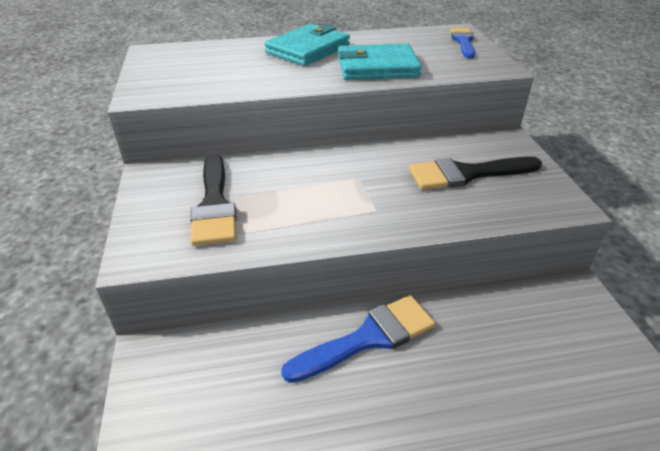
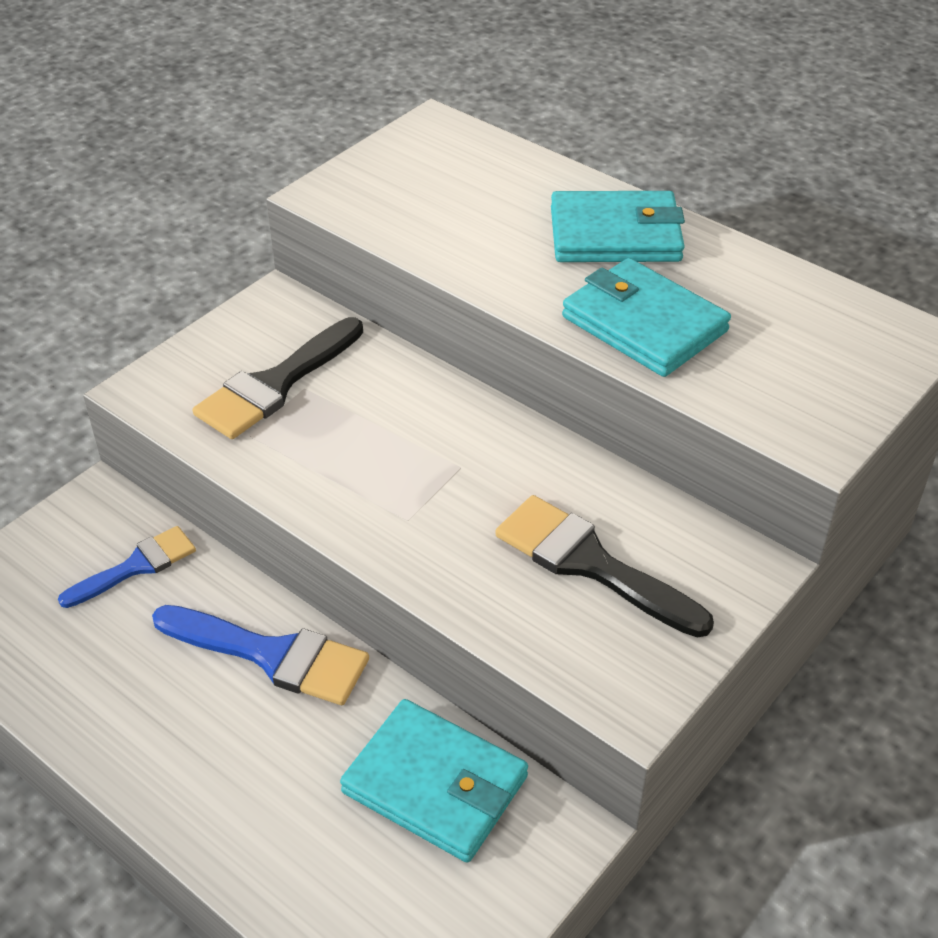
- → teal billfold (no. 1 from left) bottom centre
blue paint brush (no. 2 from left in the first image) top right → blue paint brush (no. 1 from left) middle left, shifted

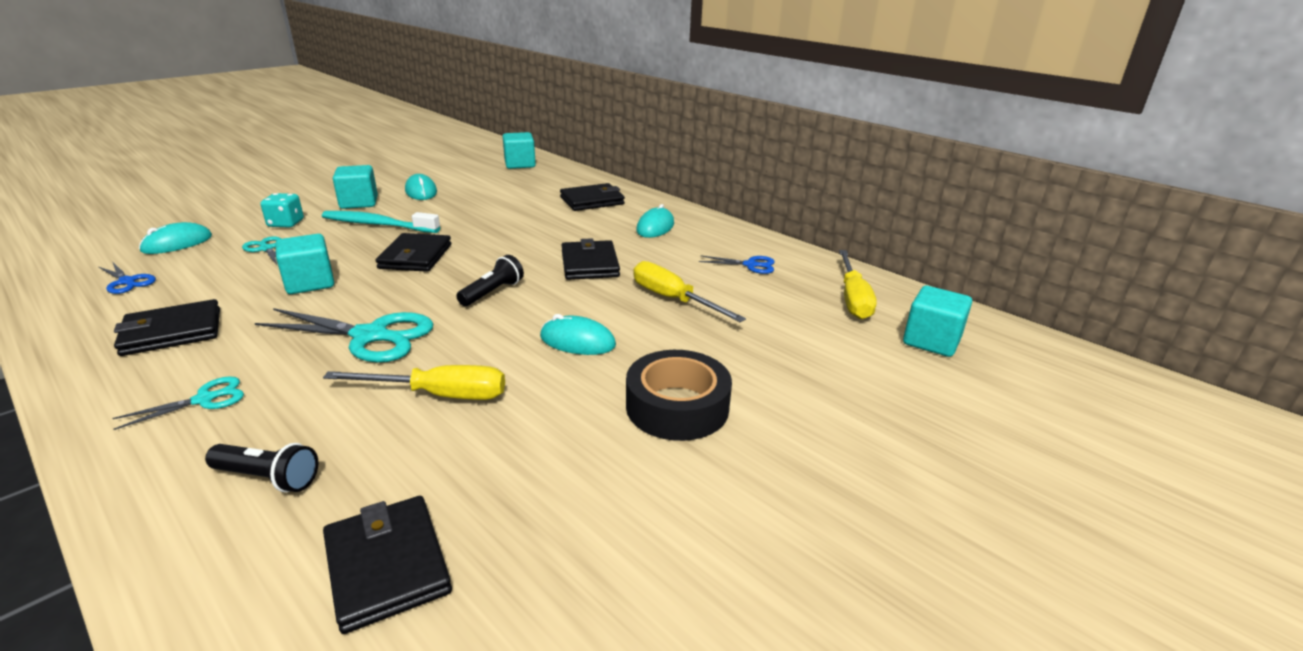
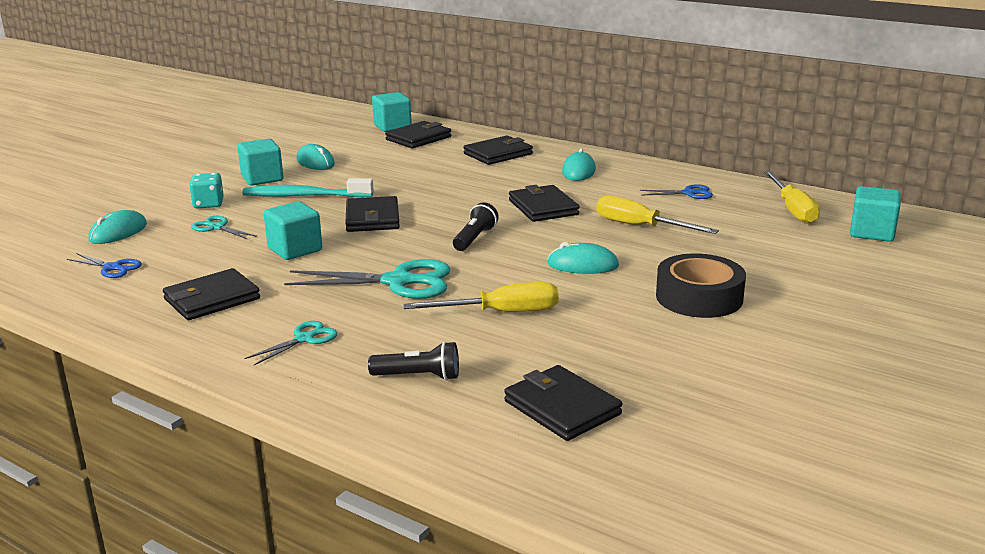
- → ebony billfold (no. 3 from left) top centre

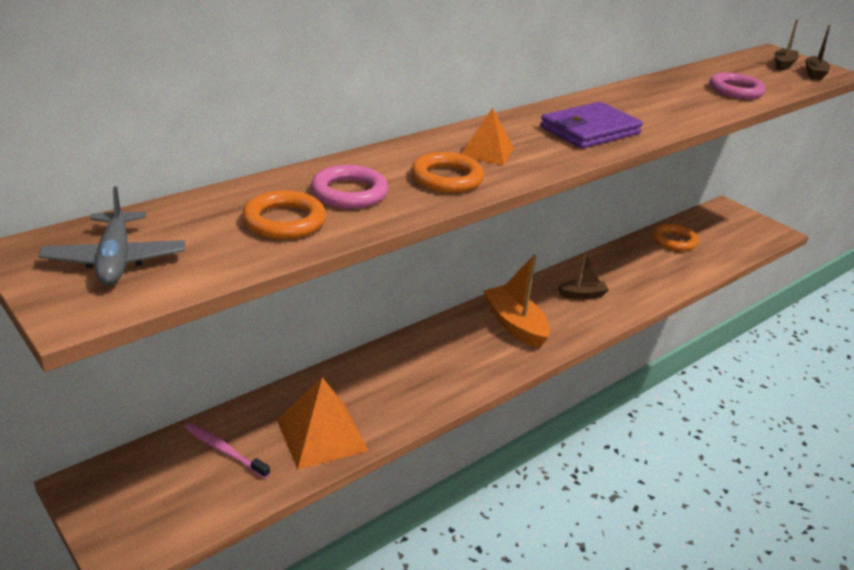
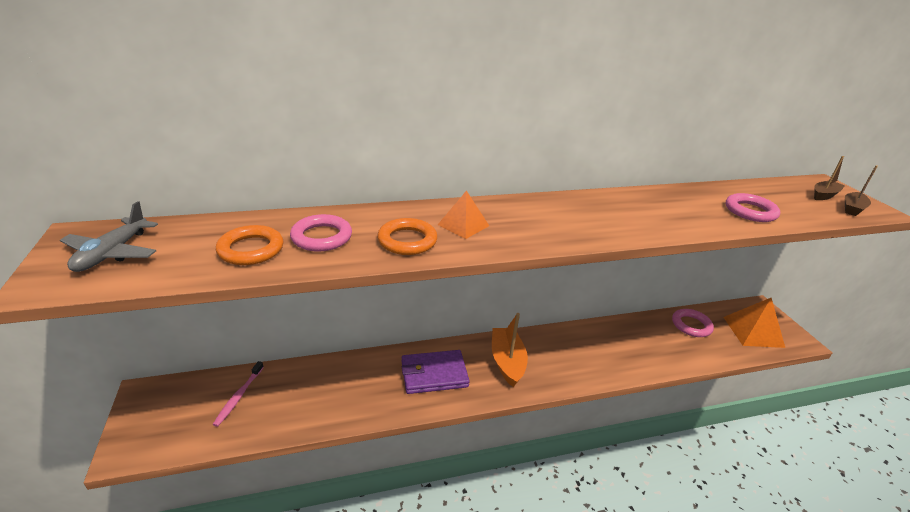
dark brown toy boat (no. 1 from left) middle right → -
orange-coloured pyramid (no. 1 from left in the first image) bottom centre → orange-coloured pyramid (no. 2 from left) middle right, shifted
violet billfold top right → violet billfold bottom centre, shifted
orange-coloured hoop (no. 3 from left) middle right → rose-pink hoop (no. 2 from left) middle right
rose-pink dental brush bottom left, 135 degrees counterclockwise

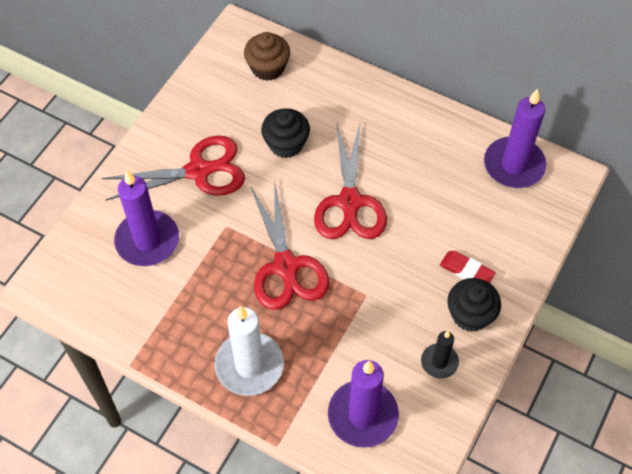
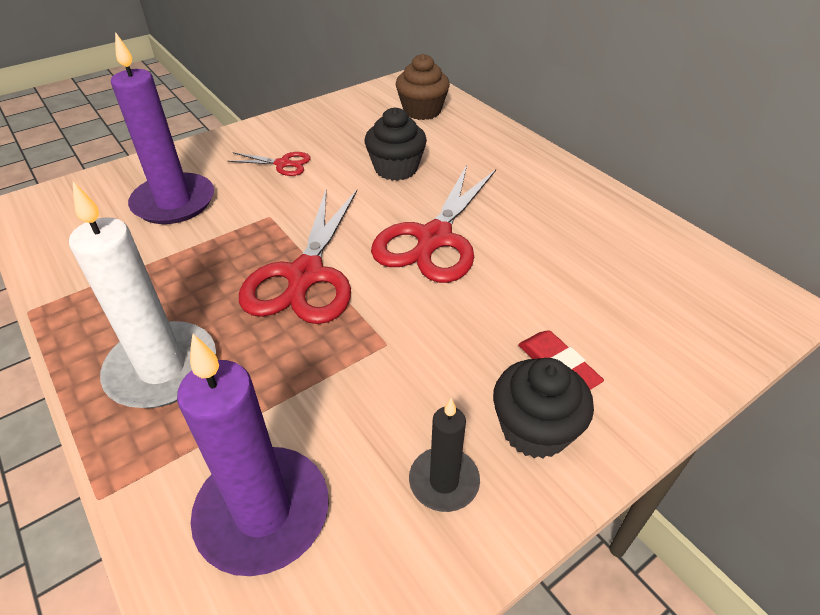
violet pillar candle (no. 3 from left) top right → -
red pair of scissors (no. 1 from left) middle left → red pair of scissors (no. 1 from left) top left, x0.48

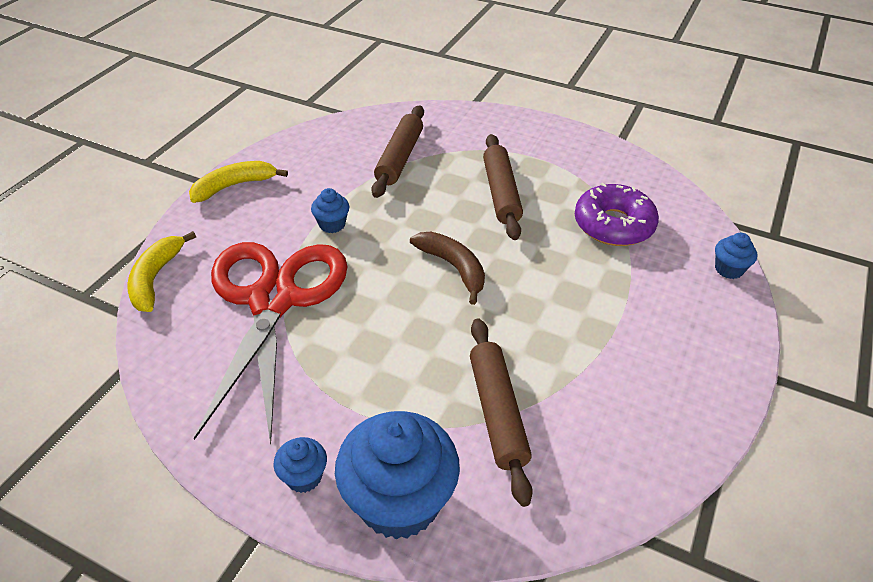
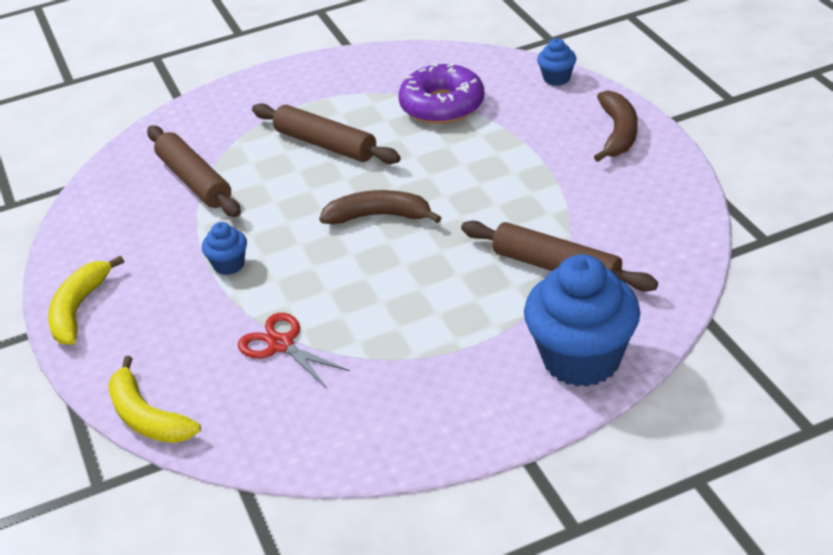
blue fairy cake (no. 1 from left) bottom centre → -
- → dark brown toy banana (no. 2 from left) top right
red pair of scissors middle left → red pair of scissors centre, x0.42

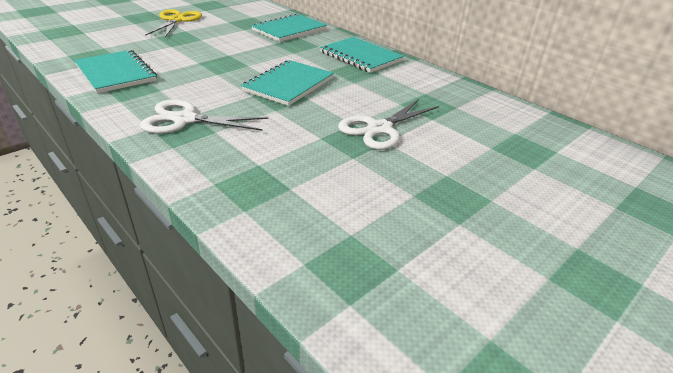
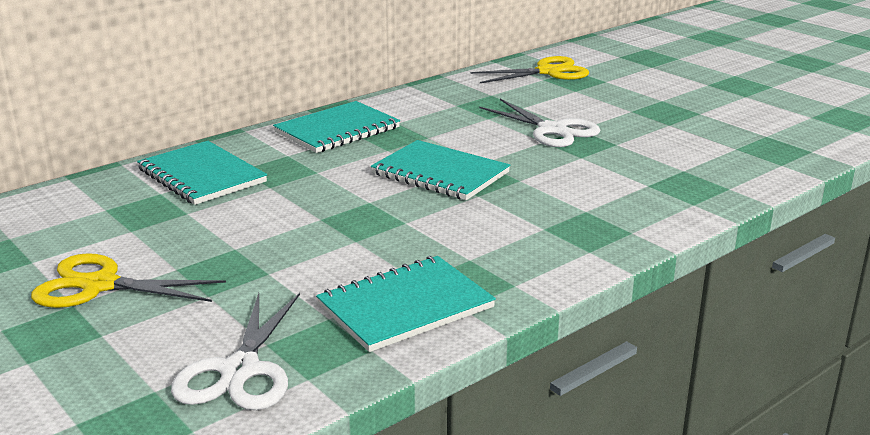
- → yellow pair of scissors (no. 2 from left) top centre
pure white pair of scissors (no. 1 from left) top left → pure white pair of scissors (no. 1 from left) bottom left, shifted

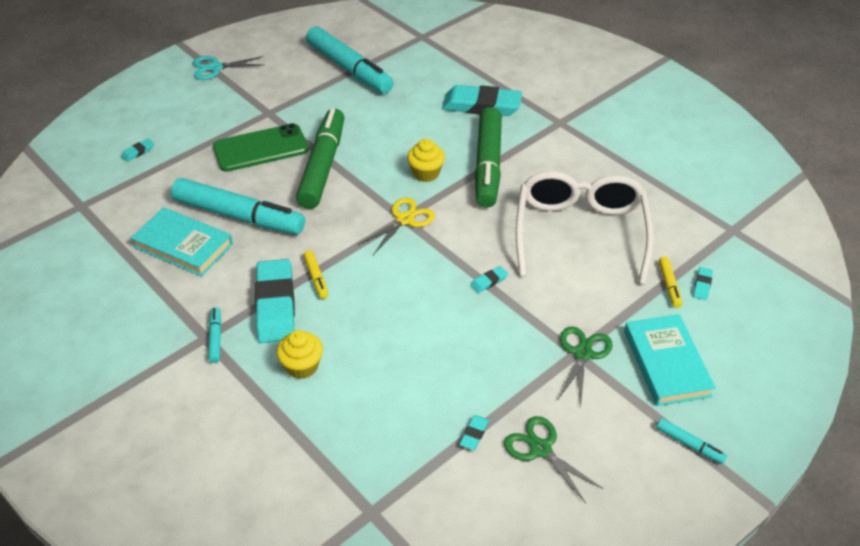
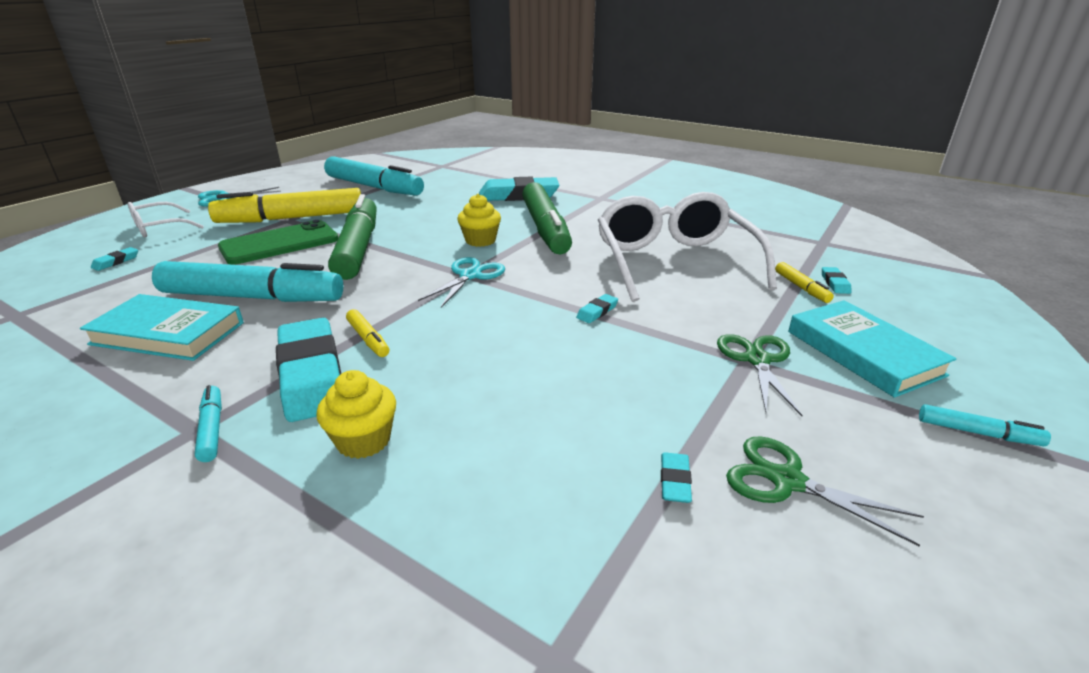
- → pure white eyeglasses (no. 1 from left) top left
- → yellow marker (no. 1 from left) top left
yellow pair of scissors centre → teal pair of scissors (no. 2 from left) centre

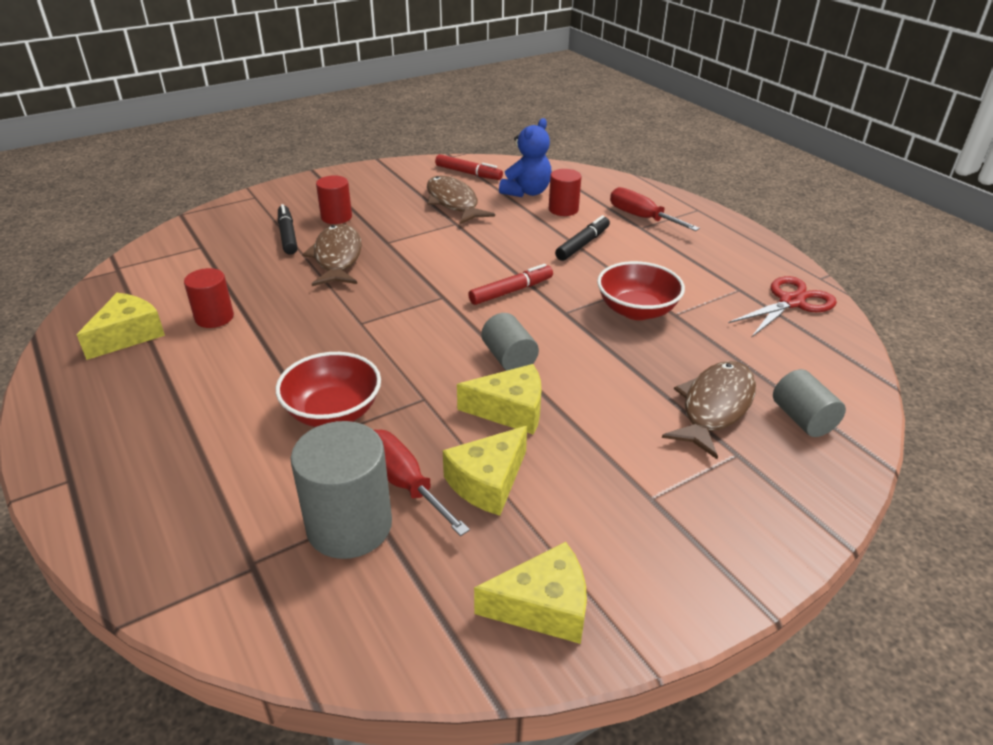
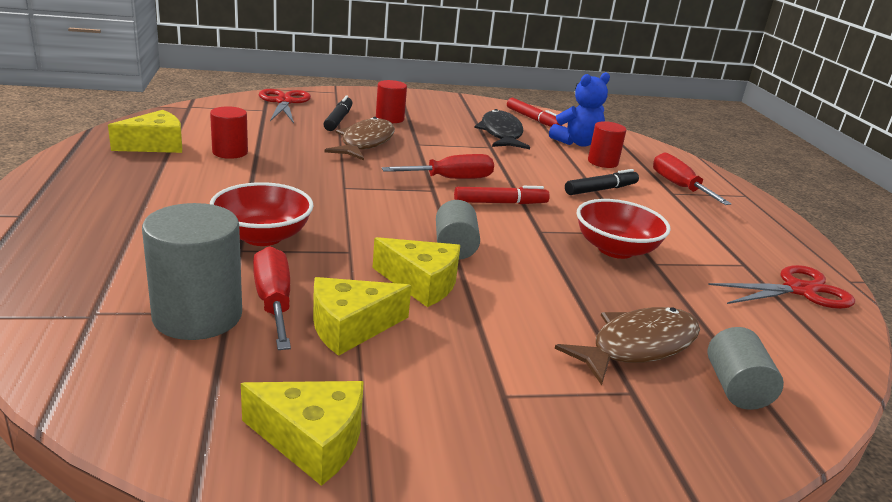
- → red pair of scissors (no. 1 from left) top left
- → red flat screwdriver (no. 2 from left) top centre
dark brown fish (no. 2 from left) top centre → ebony fish top centre

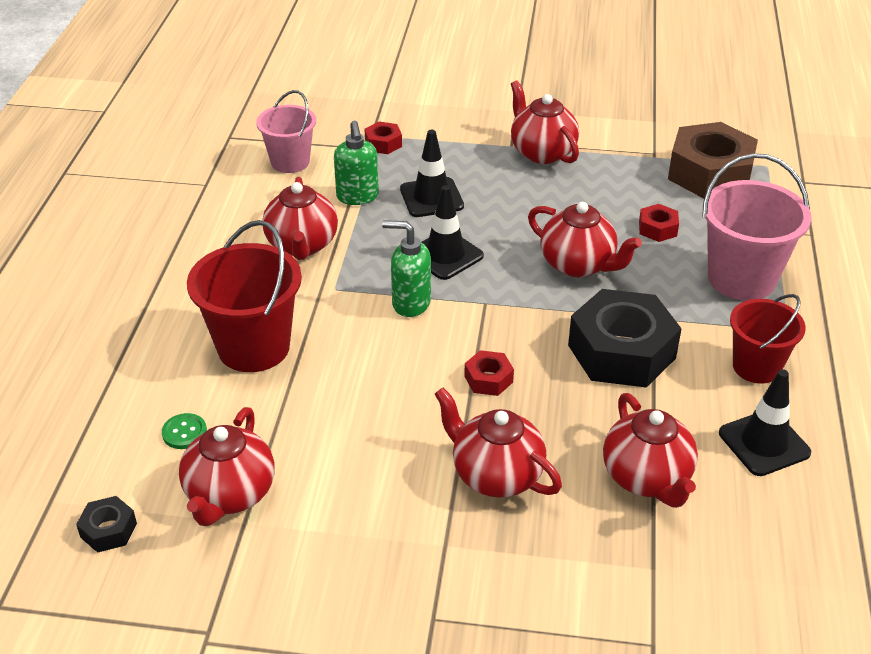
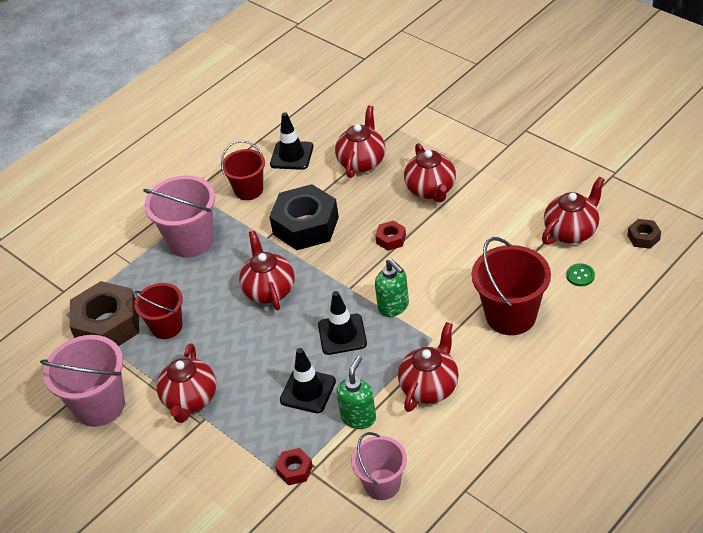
red hexagon nut (no. 3 from left) middle right → -
- → rose-pink pail (no. 1 from left) bottom left
- → red pail (no. 1 from left) middle left
ebony hexagon nut (no. 1 from left) bottom left → dark brown hexagon nut (no. 2 from left) middle right

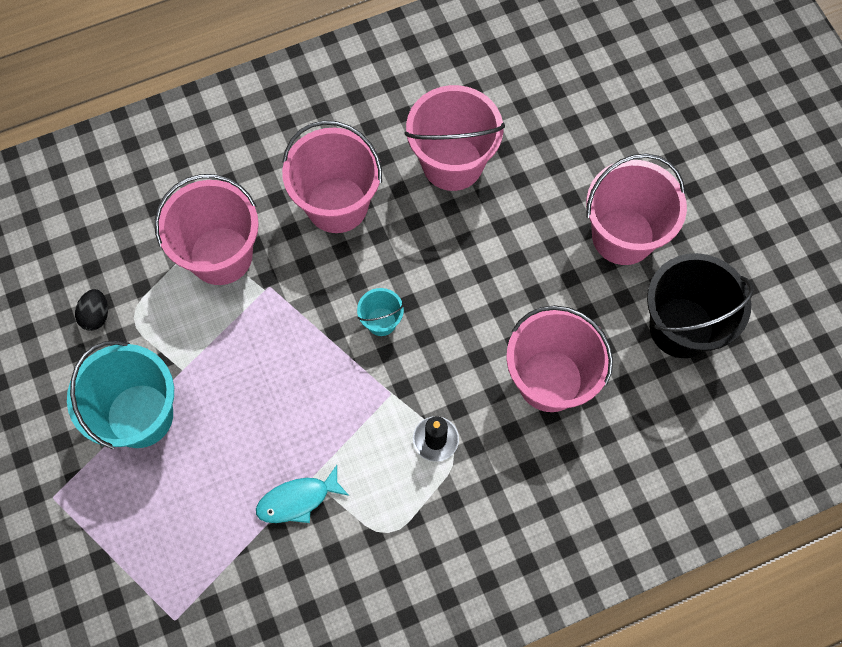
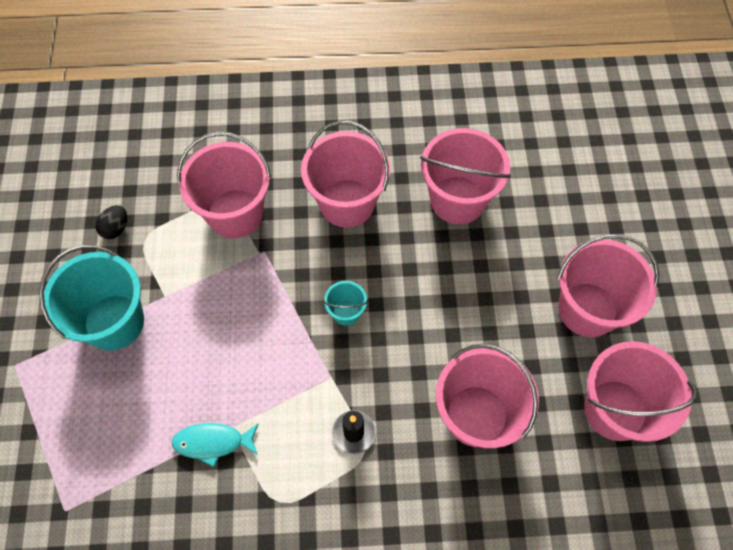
ebony pail middle right → rose-pink pail (no. 6 from left) bottom right

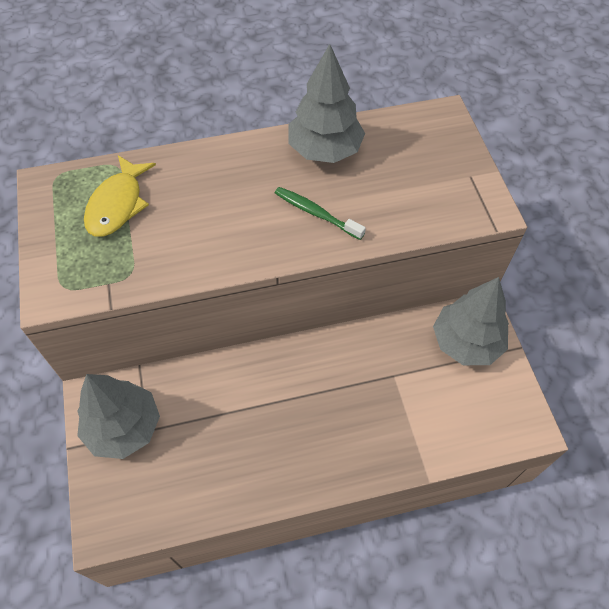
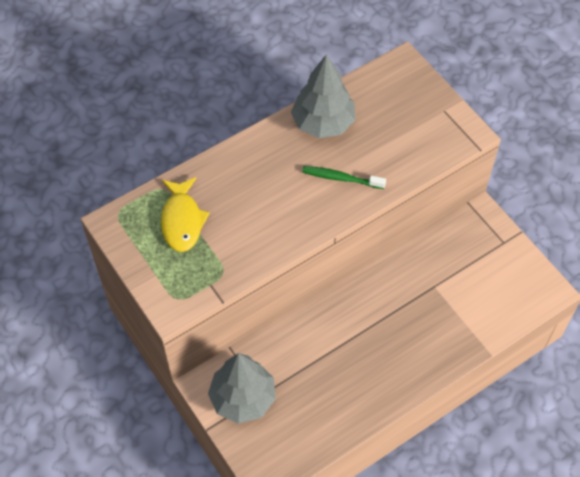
ash-grey toy tree (no. 3 from left) middle right → -

